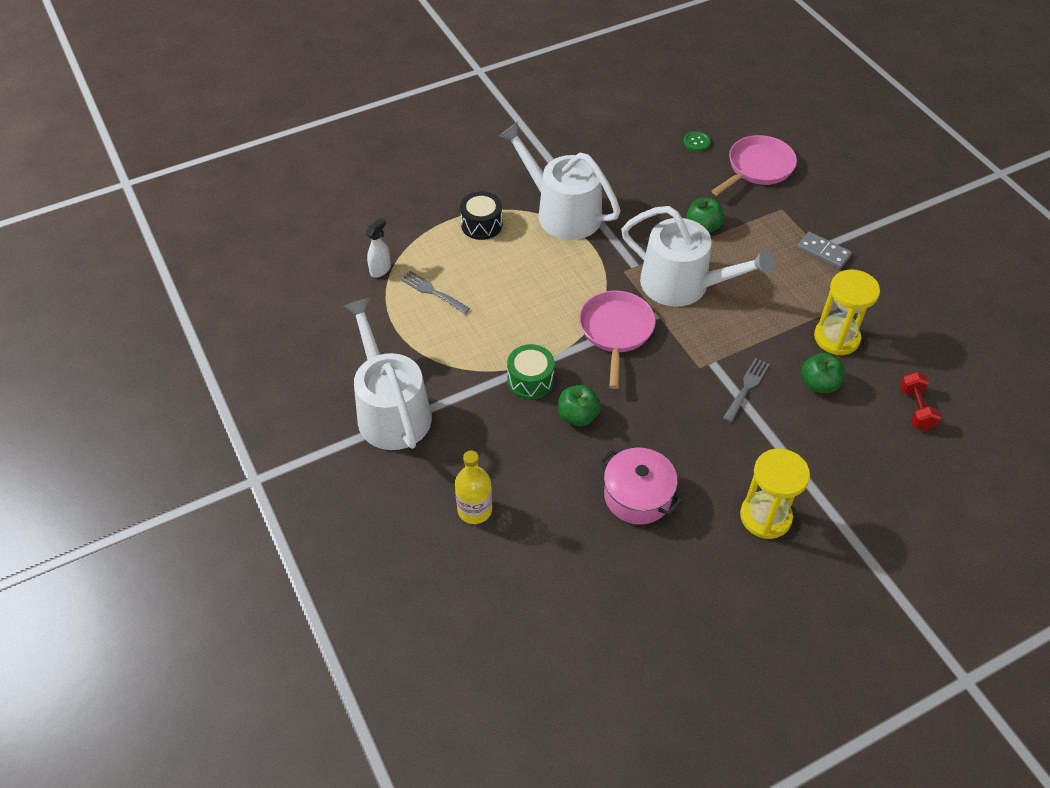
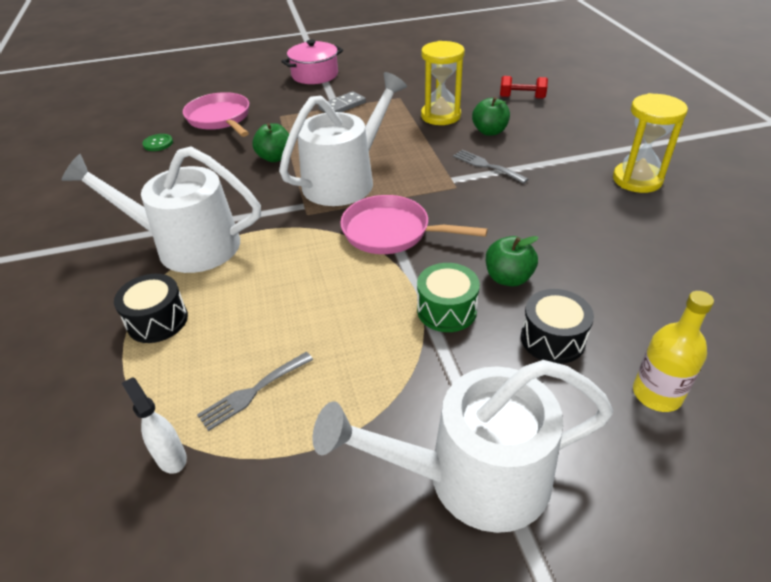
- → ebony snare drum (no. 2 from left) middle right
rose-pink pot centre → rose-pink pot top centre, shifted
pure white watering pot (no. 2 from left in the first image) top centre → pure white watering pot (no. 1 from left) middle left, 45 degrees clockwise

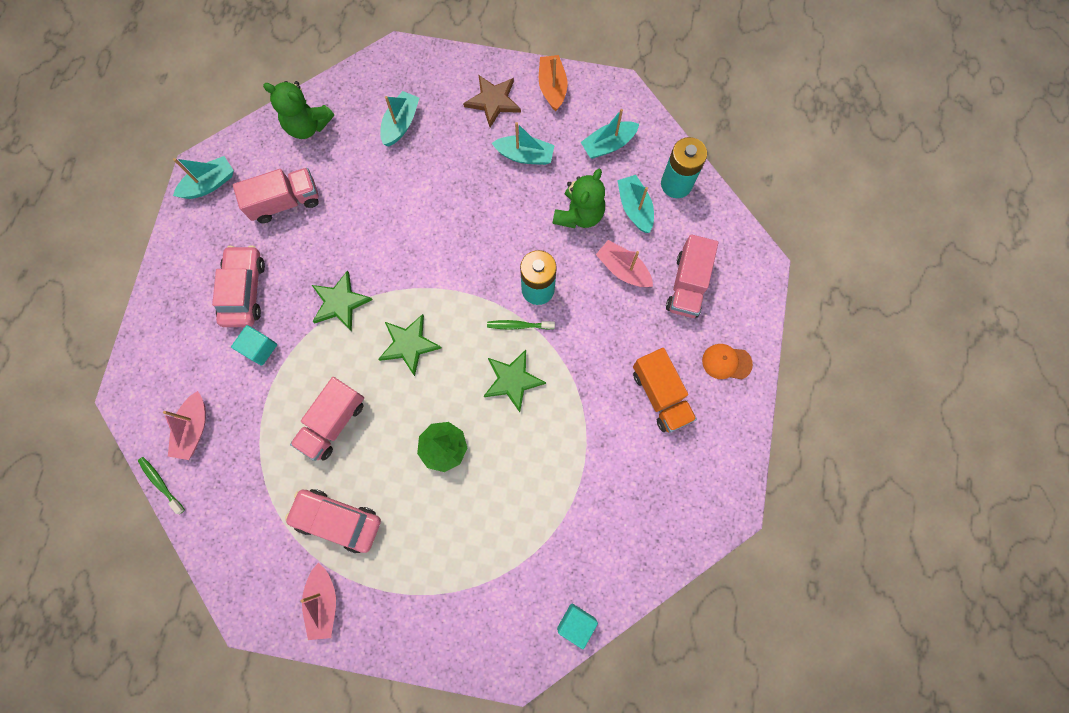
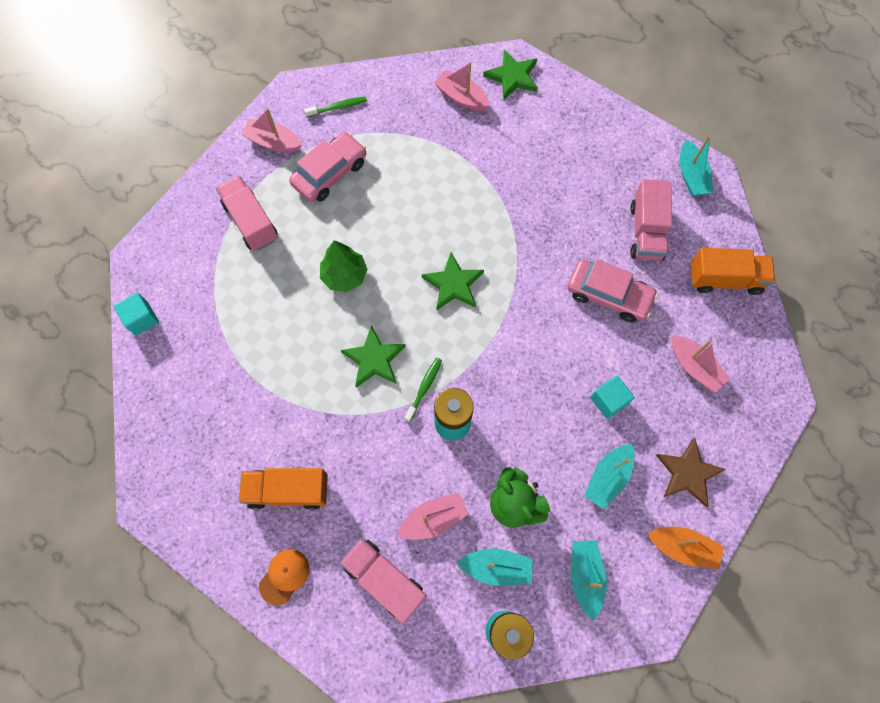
emerald dental brush (no. 1 from left) bottom left → emerald dental brush (no. 1 from left) top centre, shifted
rose-pink toy car (no. 1 from left in the first image) middle left → rose-pink toy car (no. 2 from left) middle right, shifted
teal cube (no. 1 from left in the first image) middle left → teal cube (no. 2 from left) middle right, shifted
rose-pink toy truck (no. 2 from left in the first image) middle left → rose-pink toy truck (no. 1 from left) top left, shifted
emerald five-pointed star (no. 1 from left in the first image) middle left → emerald five-pointed star (no. 3 from left) top centre, shifted
emerald teddy (no. 1 from left) top left → orange-coloured toy truck (no. 2 from left) middle right
teal toy boat (no. 2 from left) top centre → rose-pink toy boat (no. 4 from left) middle right

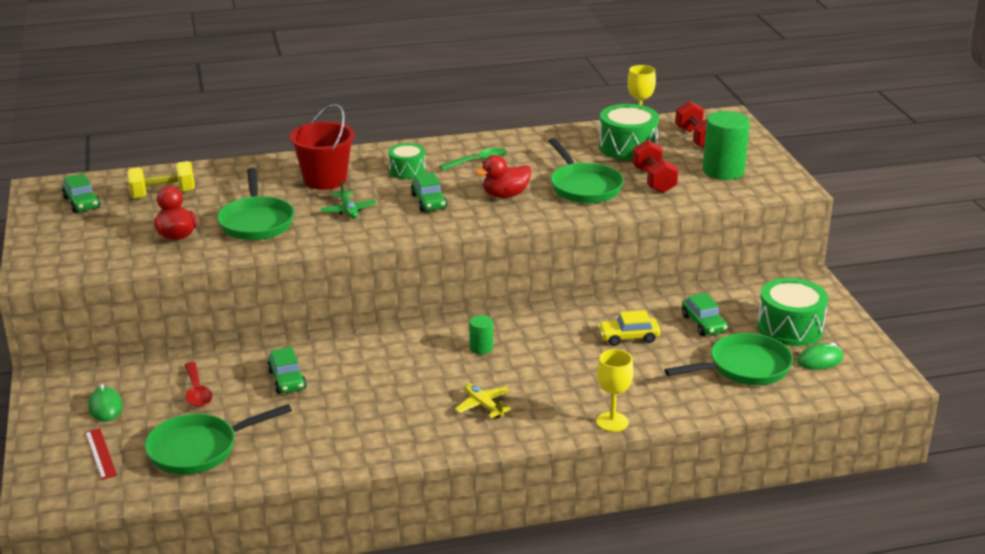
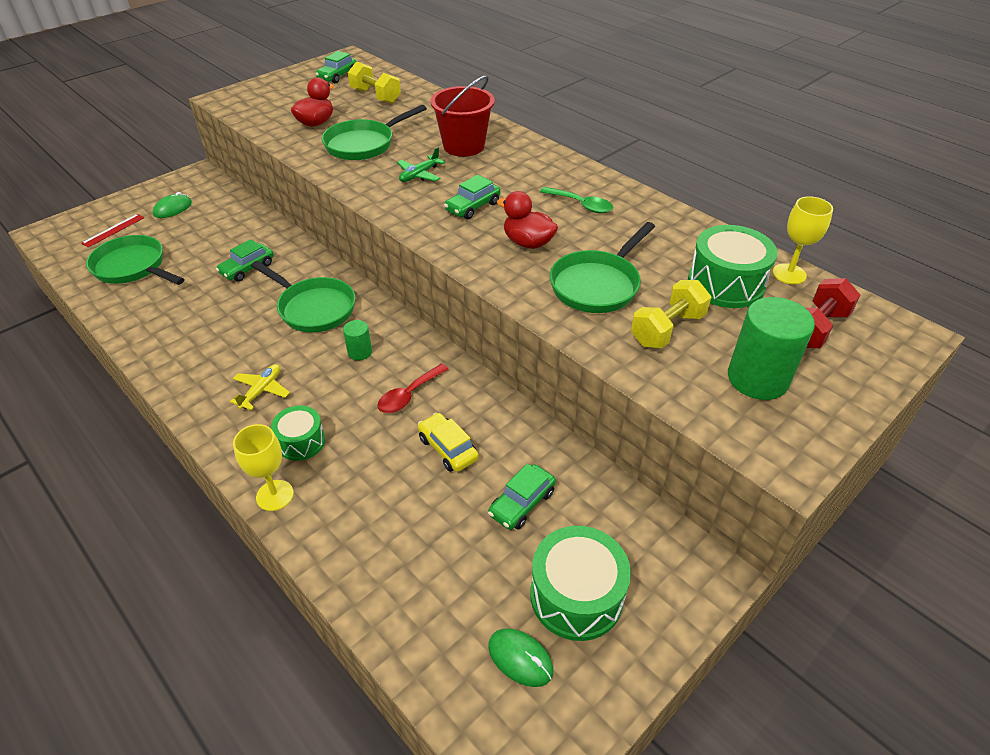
red tablespoon bottom left → red tablespoon centre, shifted
emerald snare drum (no. 1 from left) top centre → emerald snare drum (no. 1 from left) middle left, shifted
emerald skillet (no. 4 from left in the first image) middle right → emerald skillet (no. 2 from left) middle left, shifted
red free weight (no. 1 from left) top centre → yellow free weight (no. 2 from left) middle right

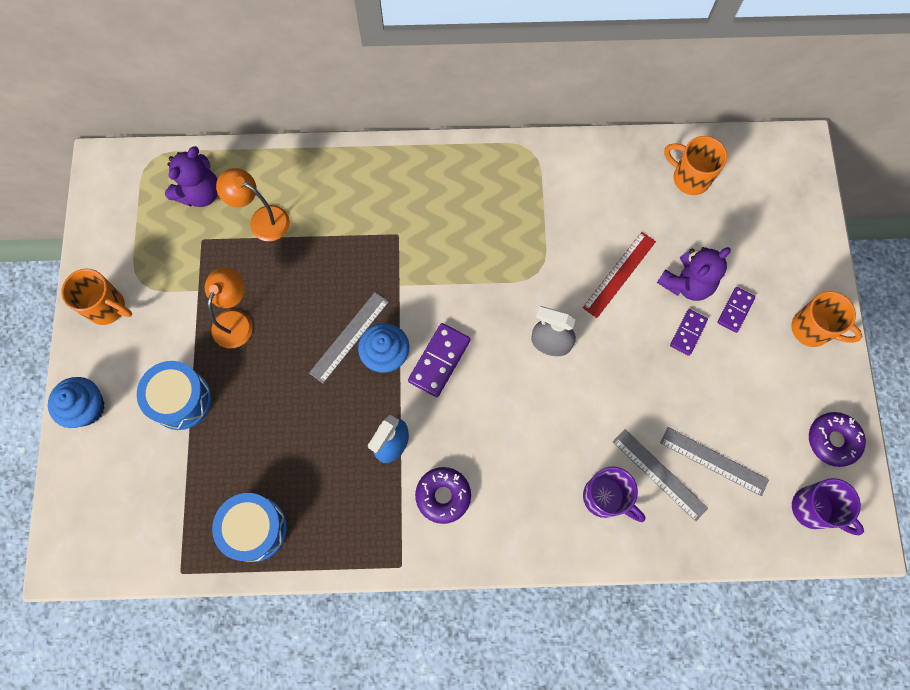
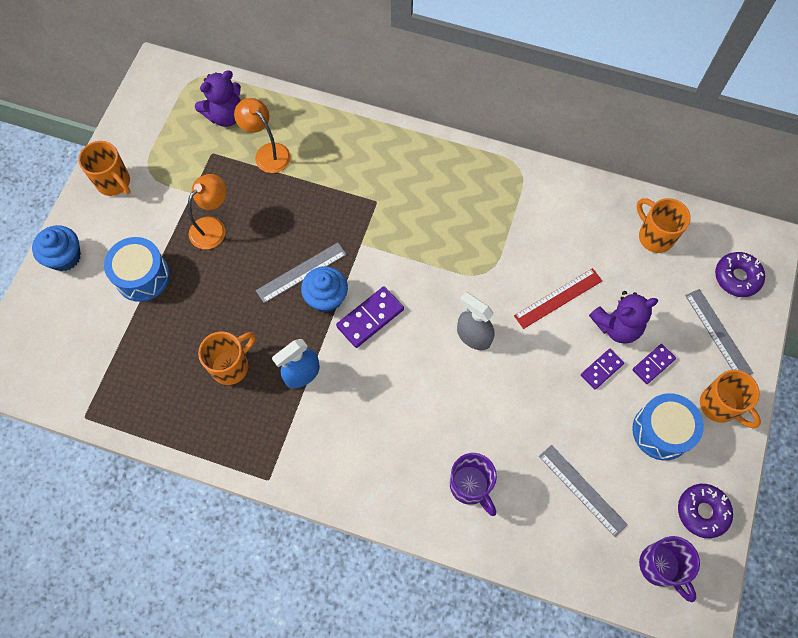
- → orange-coloured coffee mug (no. 2 from left) middle left
blue snare drum (no. 2 from left) bottom left → blue snare drum (no. 2 from left) bottom right, shifted
violet doughnut (no. 1 from left in the first image) bottom centre → violet doughnut (no. 2 from left) middle right, shifted
ash-grey ruler (no. 2 from left in the first image) bottom right → ash-grey ruler (no. 3 from left) middle right, shifted

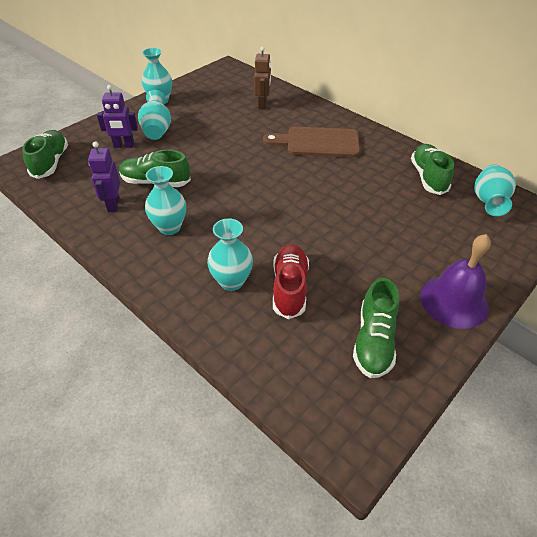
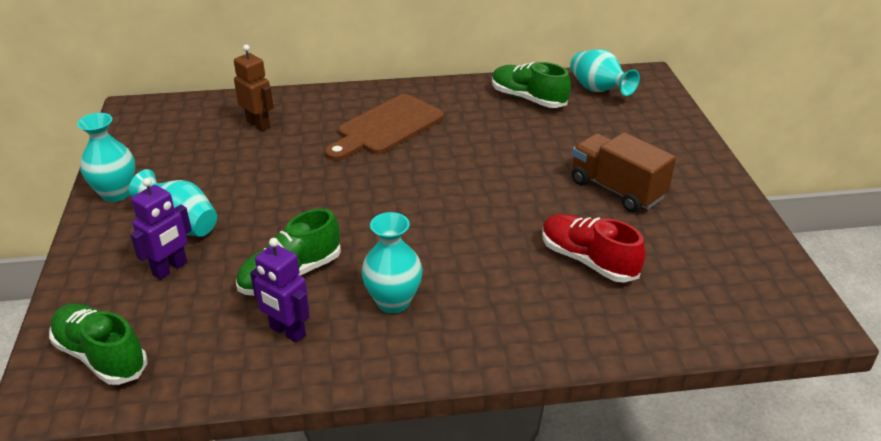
teal flower vase (no. 4 from left) centre → -
emerald shoe (no. 3 from left) middle right → -
violet bell middle right → -
- → dark brown toy truck middle right

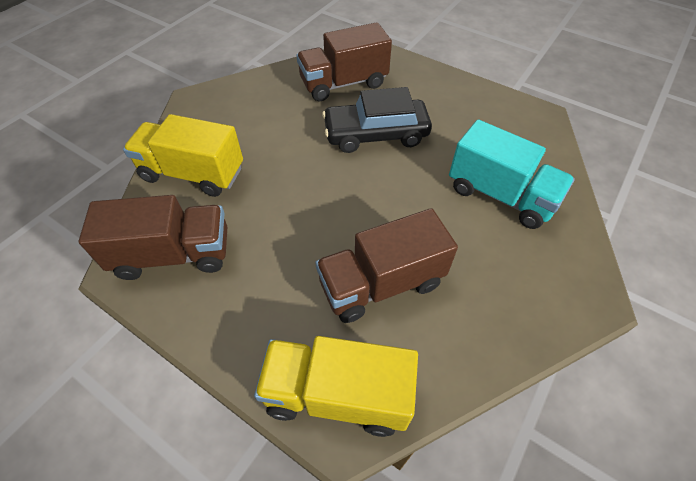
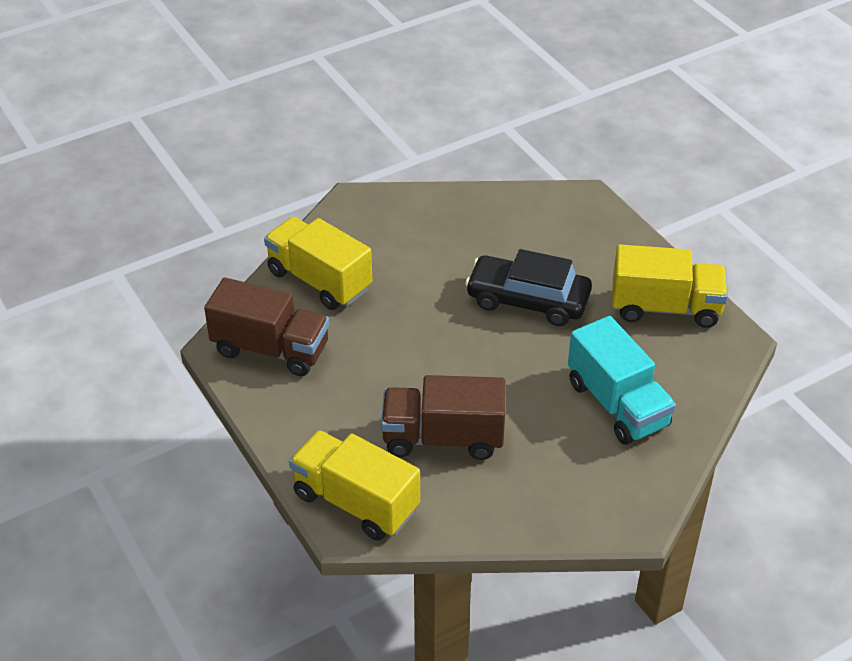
dark brown toy truck (no. 2 from left) top centre → -
- → yellow toy truck (no. 3 from left) middle right

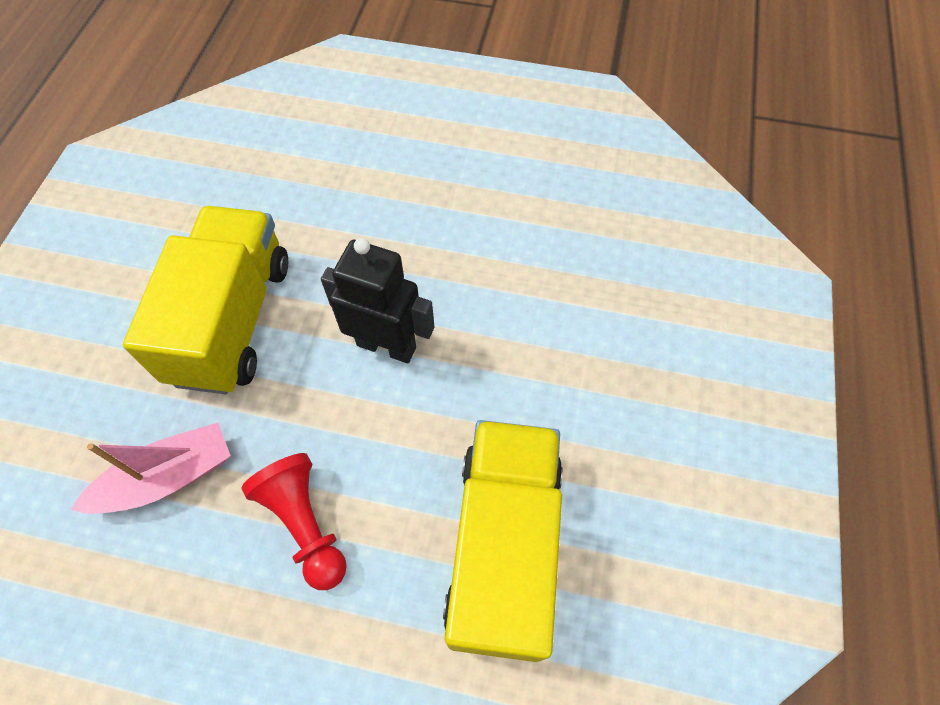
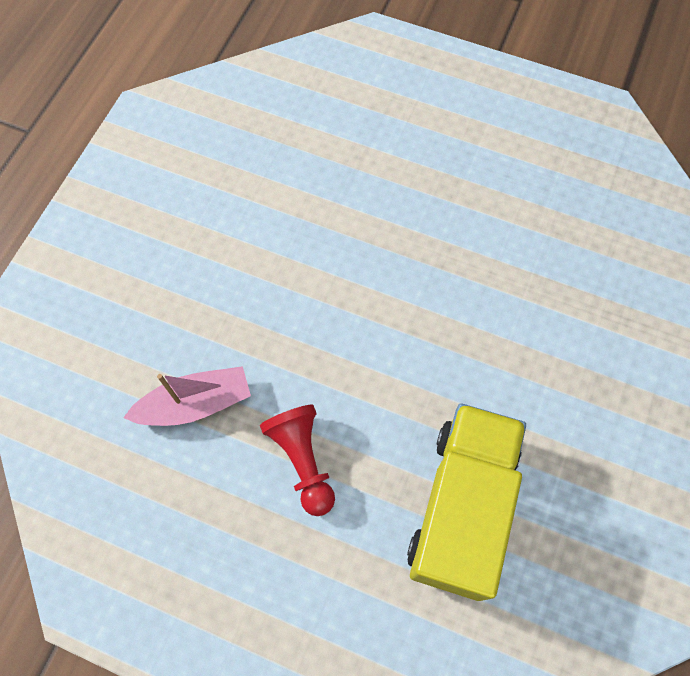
yellow toy truck (no. 1 from left) middle left → -
ebony robot centre → -

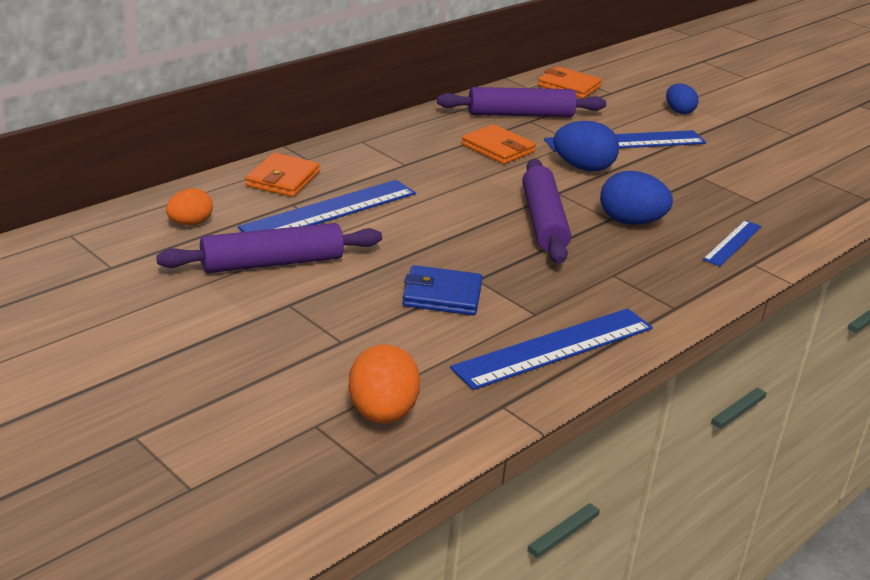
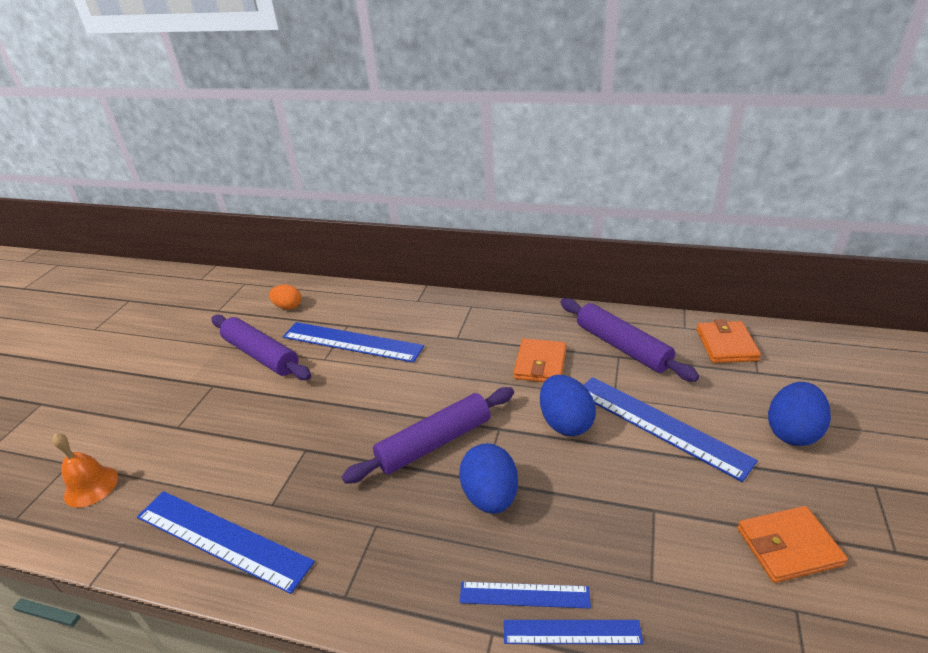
blue billfold centre → -
- → blue ruler (no. 4 from left) bottom centre
orange-coloured billfold (no. 1 from left in the first image) top left → orange-coloured billfold (no. 3 from left) bottom right, shifted
orange-coloured egg (no. 2 from left) centre → orange-coloured bell bottom left
blue egg (no. 3 from left) top right → blue egg (no. 3 from left) middle right, x1.55

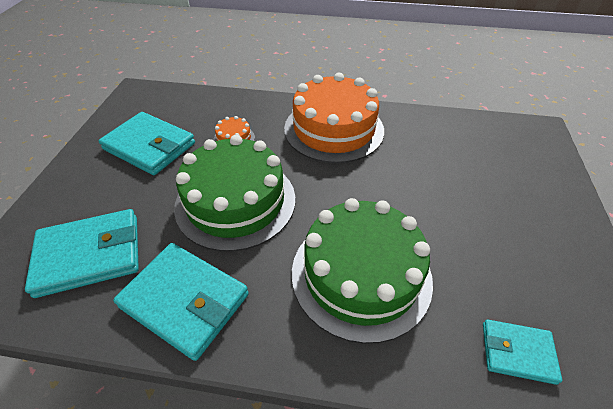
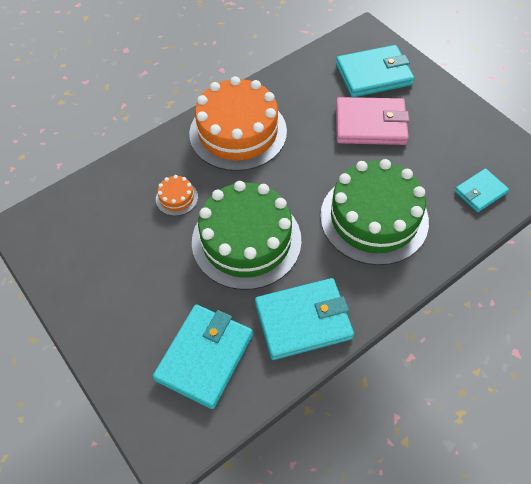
- → rose-pink billfold top right
teal billfold (no. 2 from left in the first image) middle left → teal billfold (no. 3 from left) top right, shifted

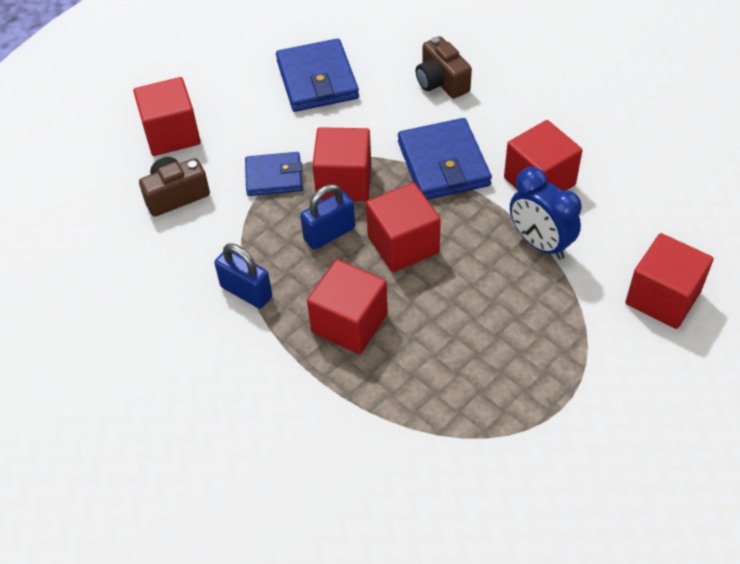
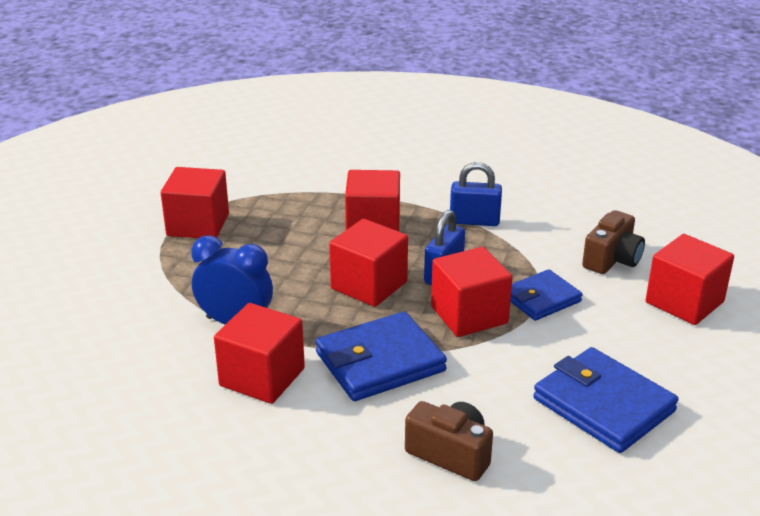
red cube (no. 6 from left in the first image) middle right → red cube (no. 1 from left) middle left, shifted
blue billfold (no. 3 from left in the first image) top centre → blue billfold (no. 1 from left) bottom centre, 75 degrees counterclockwise

